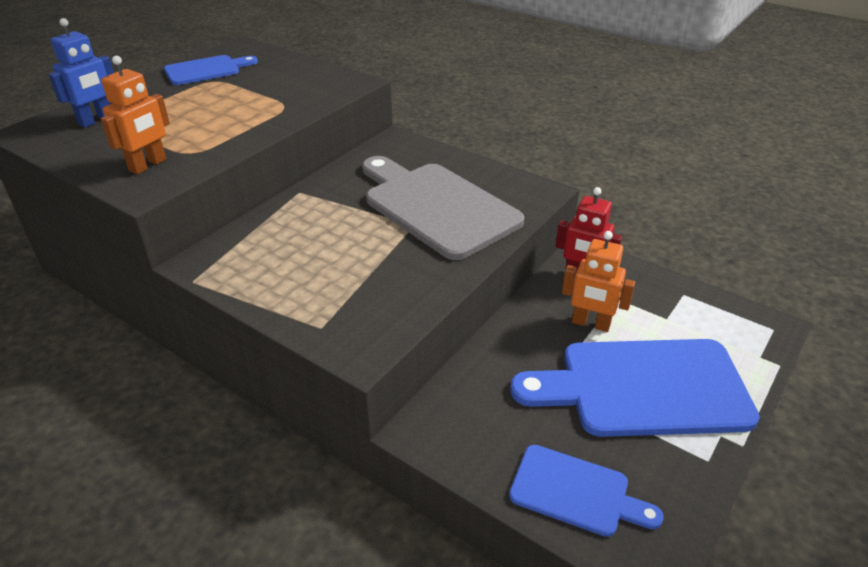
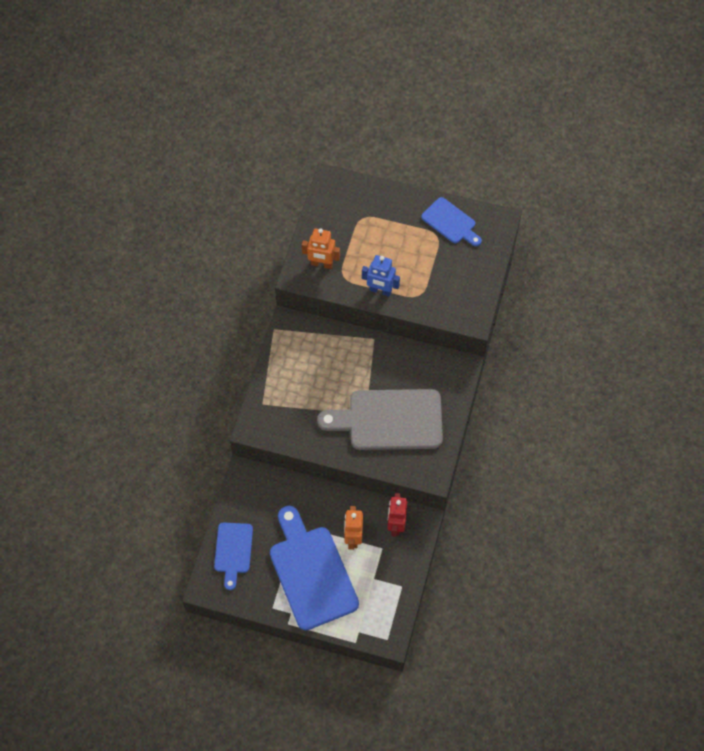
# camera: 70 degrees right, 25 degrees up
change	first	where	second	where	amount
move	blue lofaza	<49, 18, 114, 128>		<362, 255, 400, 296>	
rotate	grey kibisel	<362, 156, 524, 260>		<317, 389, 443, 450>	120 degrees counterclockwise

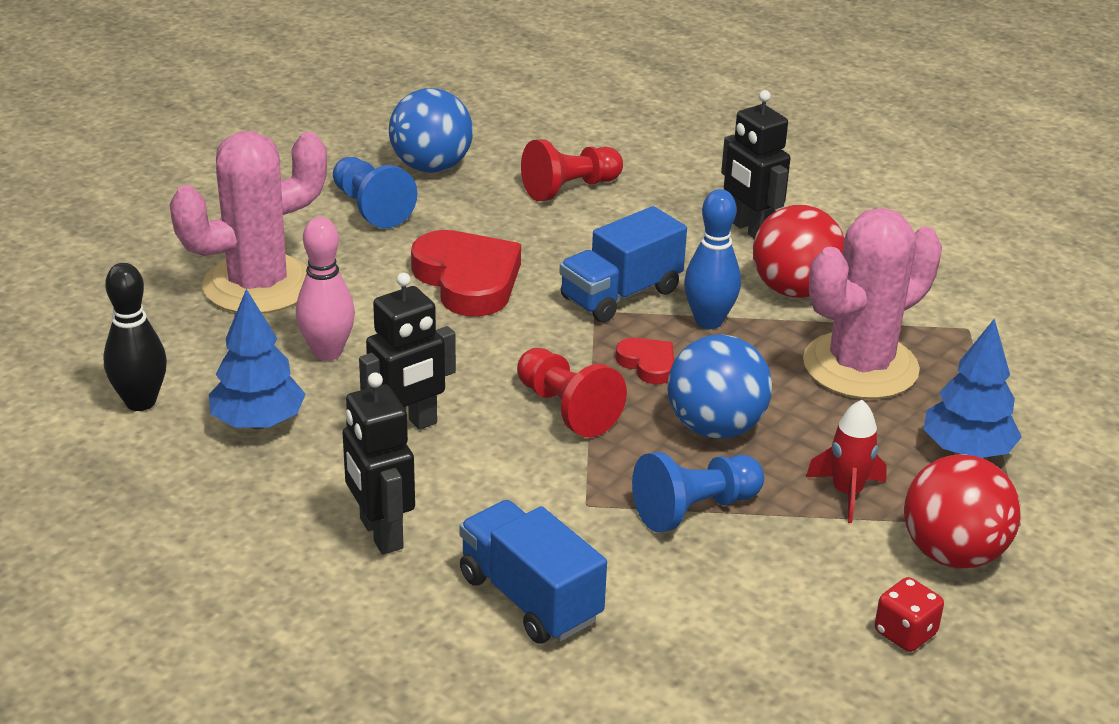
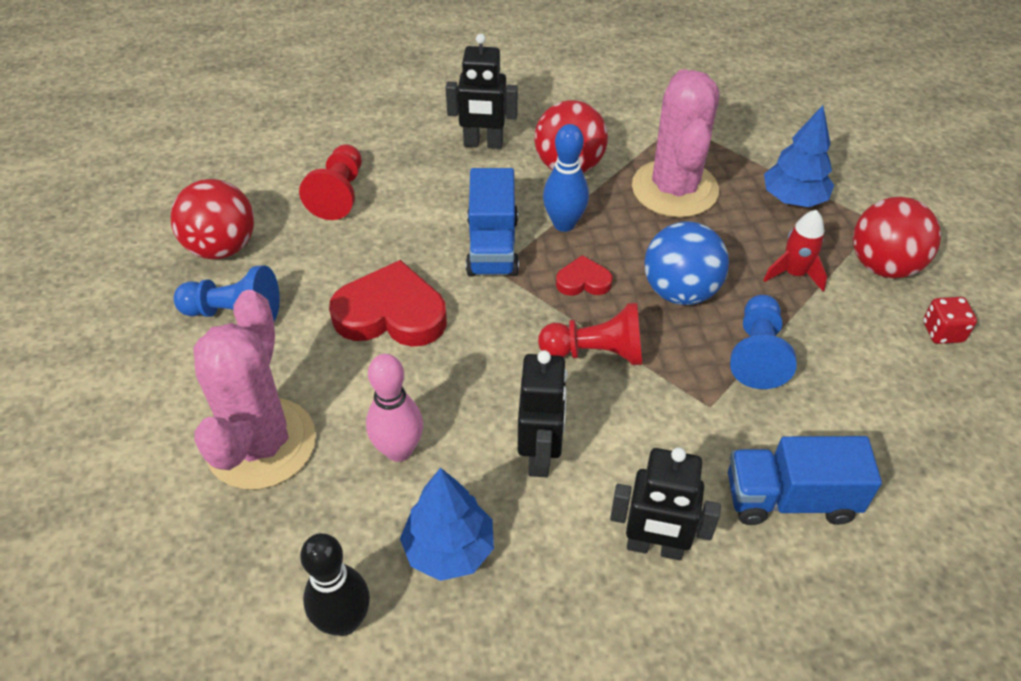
# camera: 50 degrees left, 15 degrees up
change	first	where	second	where	amount
recolor	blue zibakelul	<389, 88, 473, 173>	red zibakelul	<171, 179, 254, 259>	

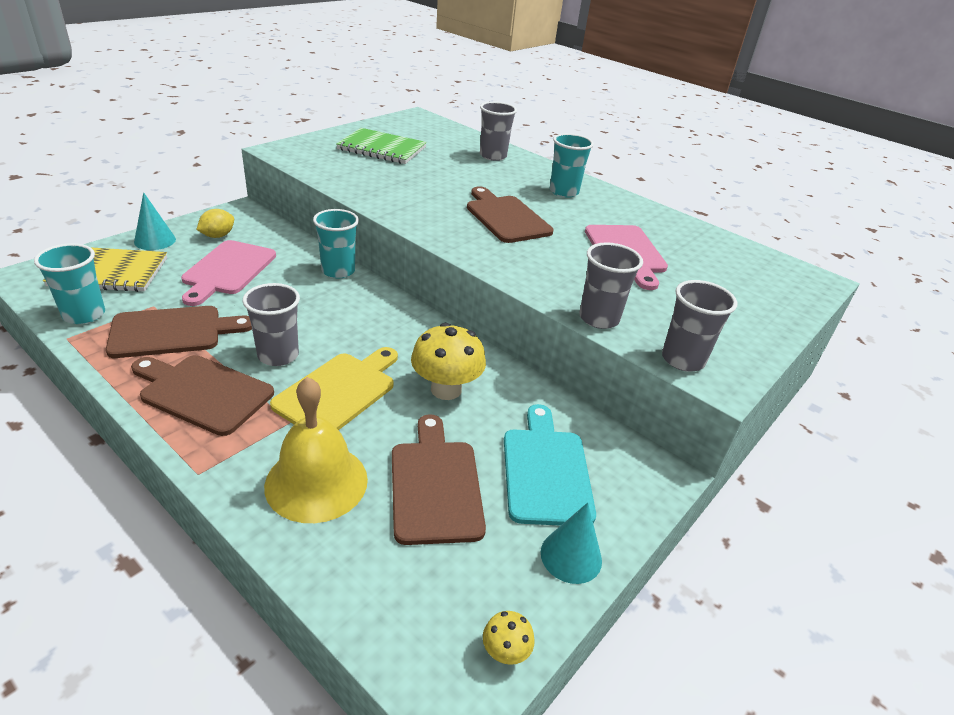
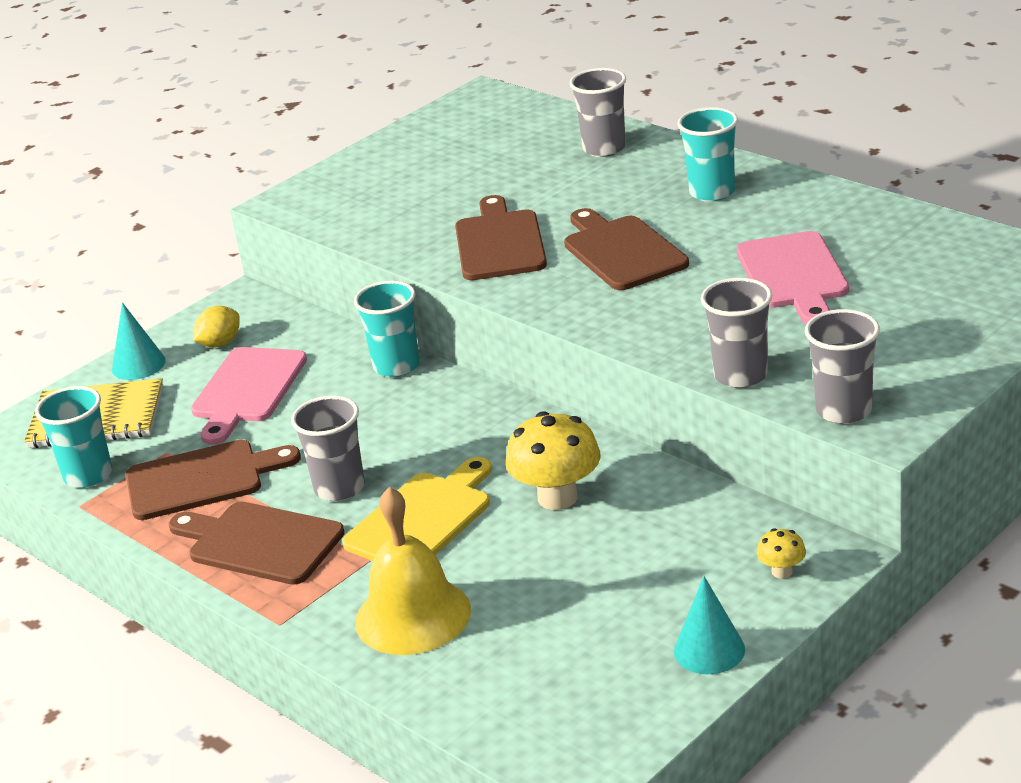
# camera: 10 degrees right, 5 degrees down
change	first	where	second	where	amount
delete	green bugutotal	<336, 128, 427, 164>			
delete	turquoise kibisel	<504, 404, 596, 526>			
move	brown kibisel	<392, 414, 486, 545>		<455, 195, 547, 280>	
move	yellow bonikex	<483, 611, 535, 665>		<757, 528, 806, 579>	

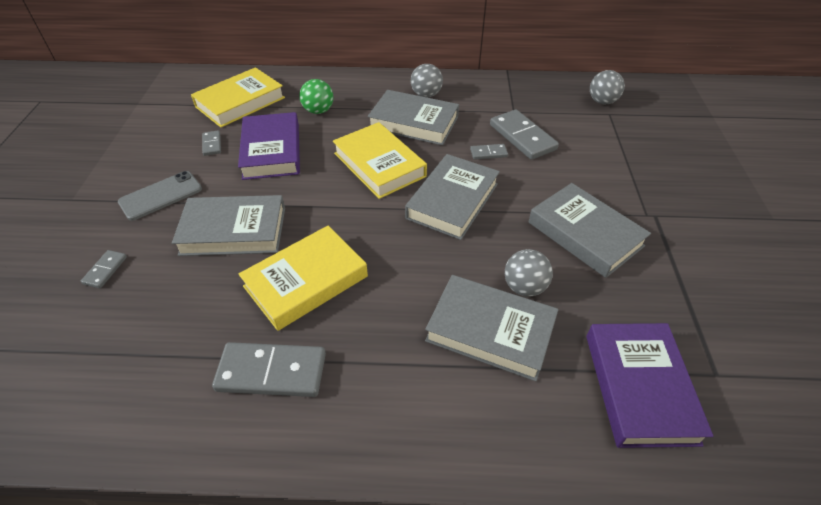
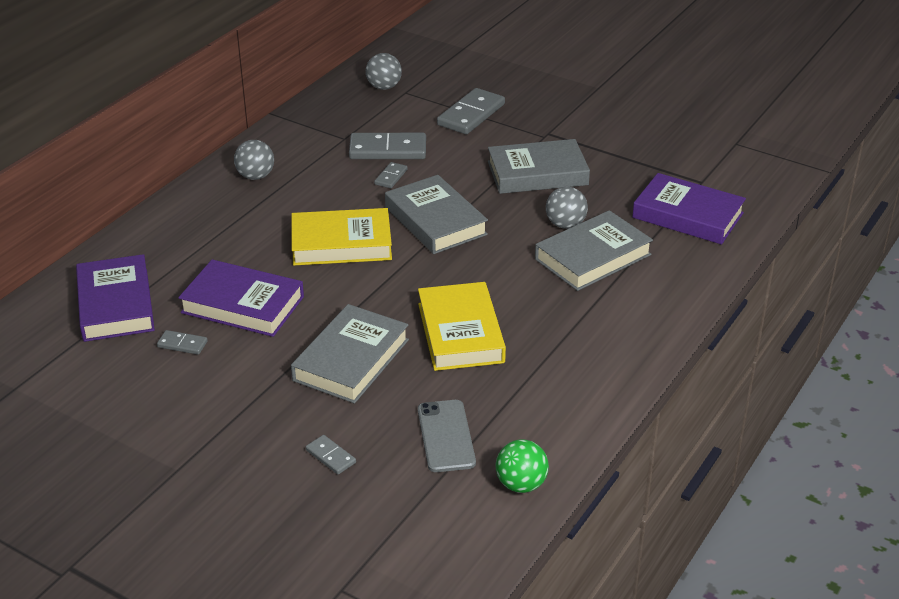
# camera: 60 degrees left, 10 degrees down
change	first	where	second	where	amount
recolor	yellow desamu	<191, 67, 285, 127>	purple desamu	<76, 254, 155, 342>	
move	green zibakelul	<299, 79, 333, 114>		<496, 440, 549, 493>	
delete	grey desamu	<368, 90, 459, 145>			
move	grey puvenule	<118, 171, 202, 221>		<418, 400, 476, 472>	
move	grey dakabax	<212, 342, 326, 397>		<437, 88, 505, 134>	

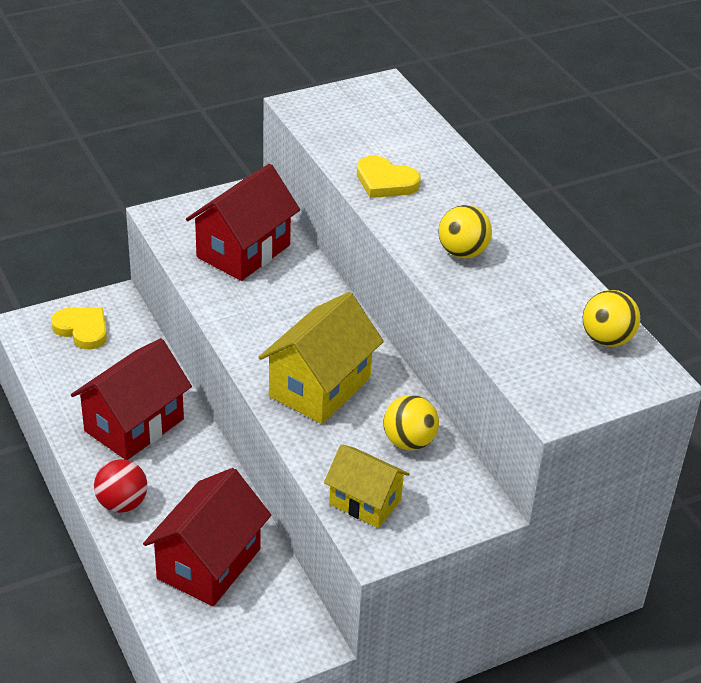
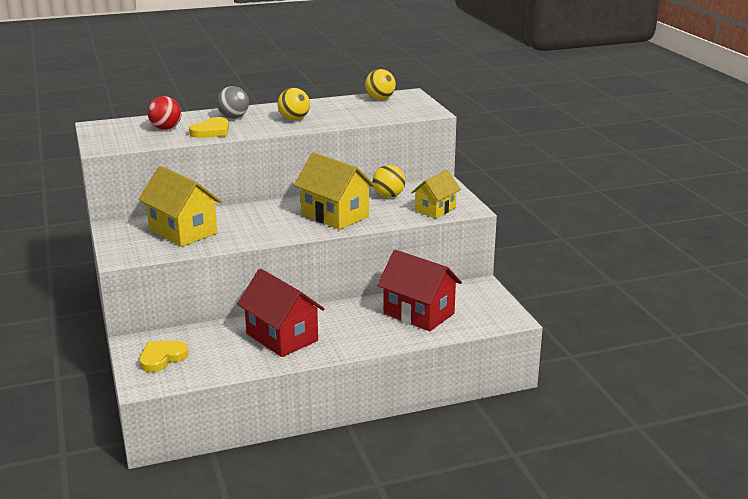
# camera: 80 degrees left, 15 degrees down
change	first	where	second	where	amount
recolor	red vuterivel	<186, 164, 300, 281>	yellow vuterivel	<138, 166, 222, 247>	
move	red zibakelul	<94, 459, 148, 513>		<147, 96, 181, 130>	
insert			grey zibakelul	<217, 86, 249, 119>	

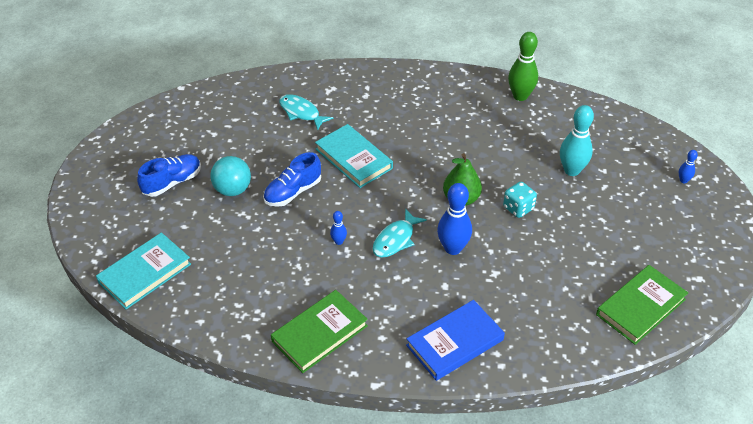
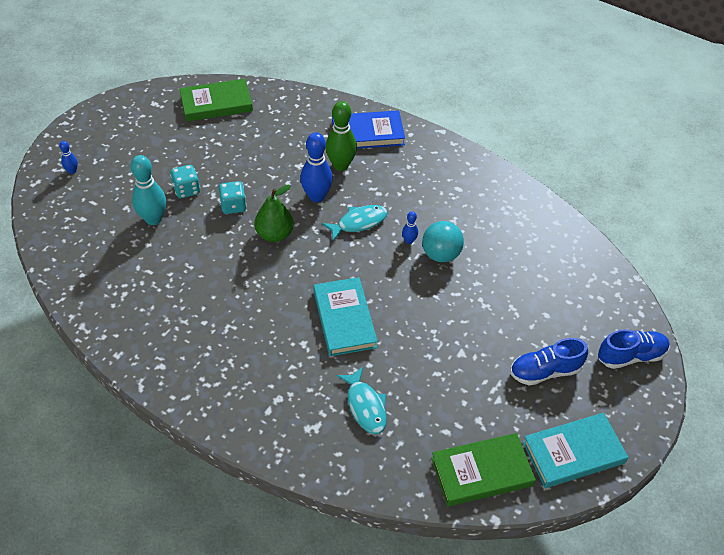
# camera: 155 degrees left, 5 degrees up
change	first	where	second	where	amount
move	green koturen	<508, 32, 538, 101>		<326, 101, 357, 171>	
move	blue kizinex	<263, 152, 321, 207>		<598, 329, 670, 369>	
move	turquoise zibakelul	<210, 156, 251, 196>		<422, 221, 464, 262>	
move	turquoise desamu	<96, 232, 191, 309>		<523, 413, 628, 488>	
move	green desamu	<271, 290, 368, 373>		<431, 433, 536, 506>	
insert			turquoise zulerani	<170, 165, 200, 198>	

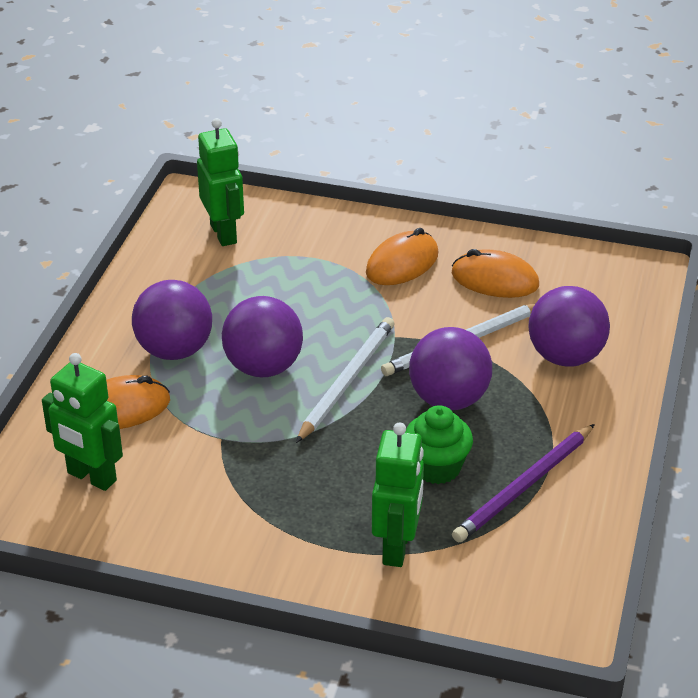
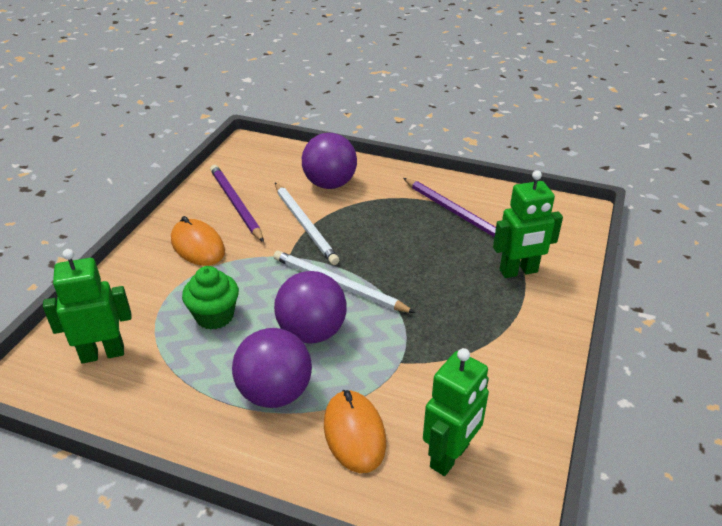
# camera: 85 degrees left, 0 degrees up
change	first	where	second	where	amount
replace	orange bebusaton	<452, 249, 539, 298>	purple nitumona	<210, 165, 264, 242>	
delete	purple zibakelul	<409, 327, 492, 410>			
move	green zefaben	<406, 405, 473, 484>		<182, 266, 239, 330>	
rotate	green lofaza	<372, 422, 424, 567>		<493, 170, 563, 278>	150 degrees clockwise

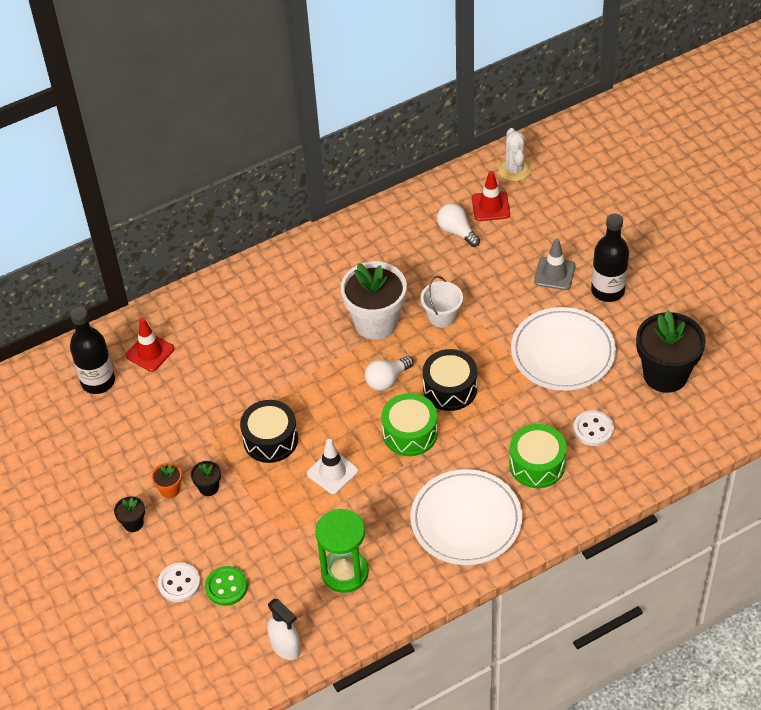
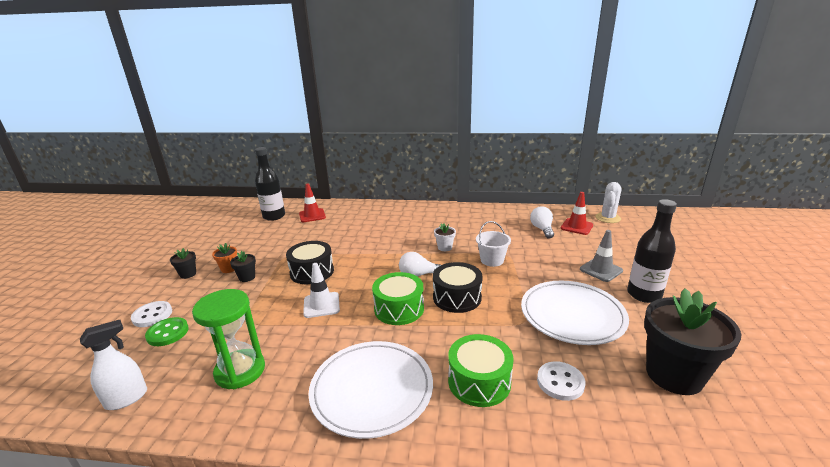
# camera: 35 degrees right, 25 degrees down
change	first	where	second	where	amount
resize	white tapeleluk	<341, 261, 407, 340>		<434, 223, 456, 251>	x0.43
rotate	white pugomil	<267, 599, 301, 660>		<80, 320, 147, 410>	120 degrees counterclockwise

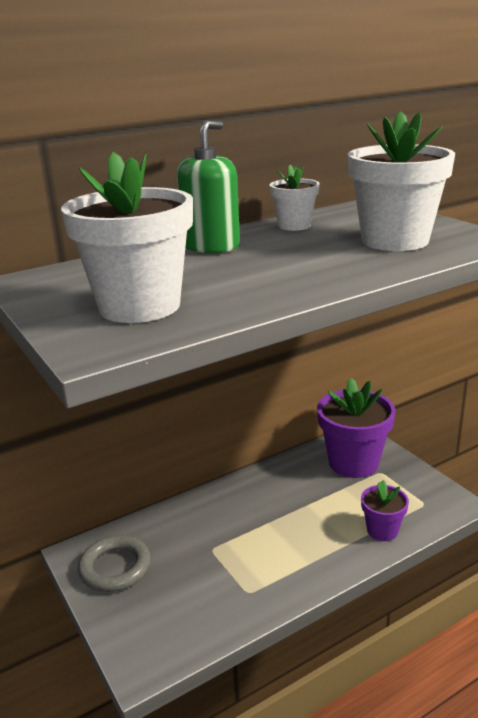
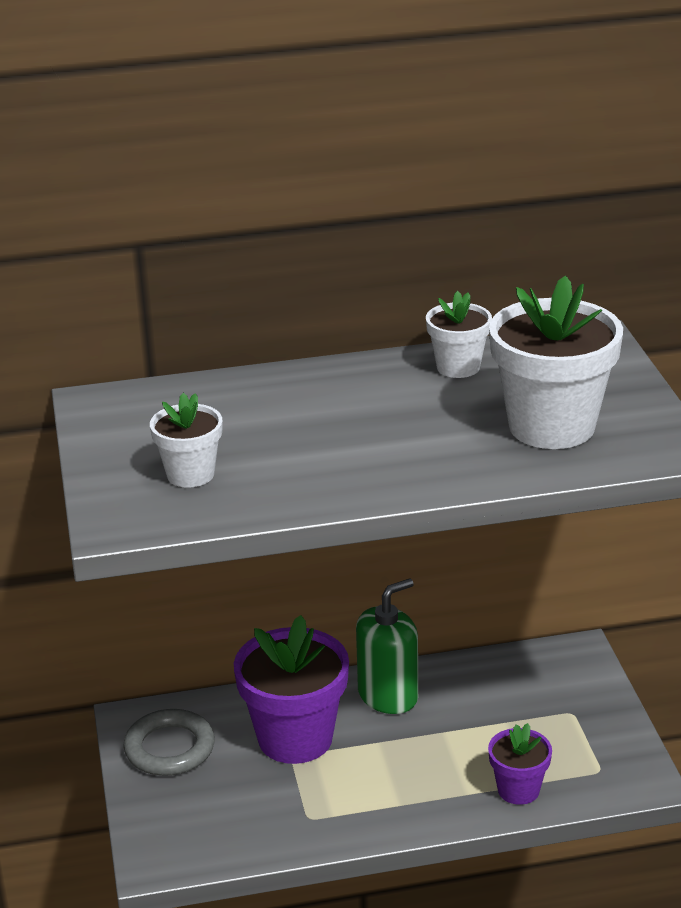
# camera: 20 degrees right, 5 degrees up
change	first	where	second	where	amount
move	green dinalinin	<177, 120, 240, 253>		<356, 578, 418, 714>	
resize	white tapeleluk	<61, 152, 193, 323>		<150, 393, 222, 488>	x0.54
move	purple tapeleluk	<317, 378, 395, 478>		<234, 615, 349, 764>	

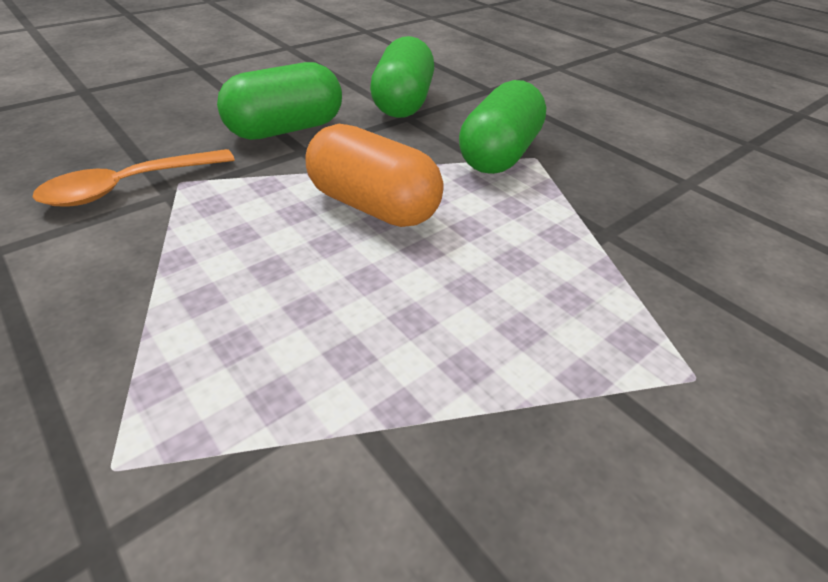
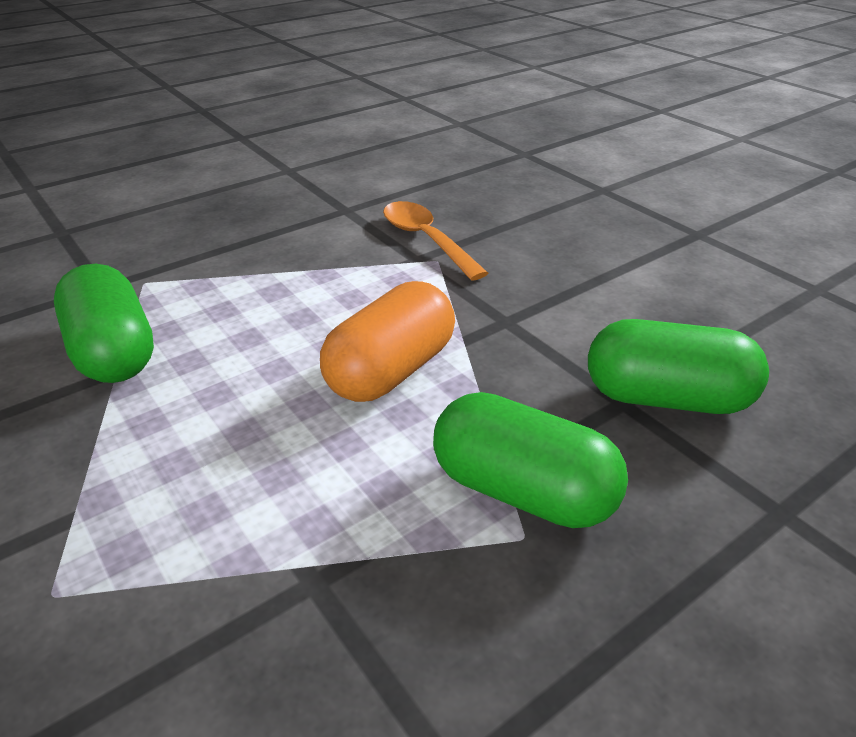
# camera: 95 degrees right, 5 degrees down
change	first	where	second	where	amount
move	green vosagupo	<217, 62, 342, 140>		<54, 264, 154, 383>	

